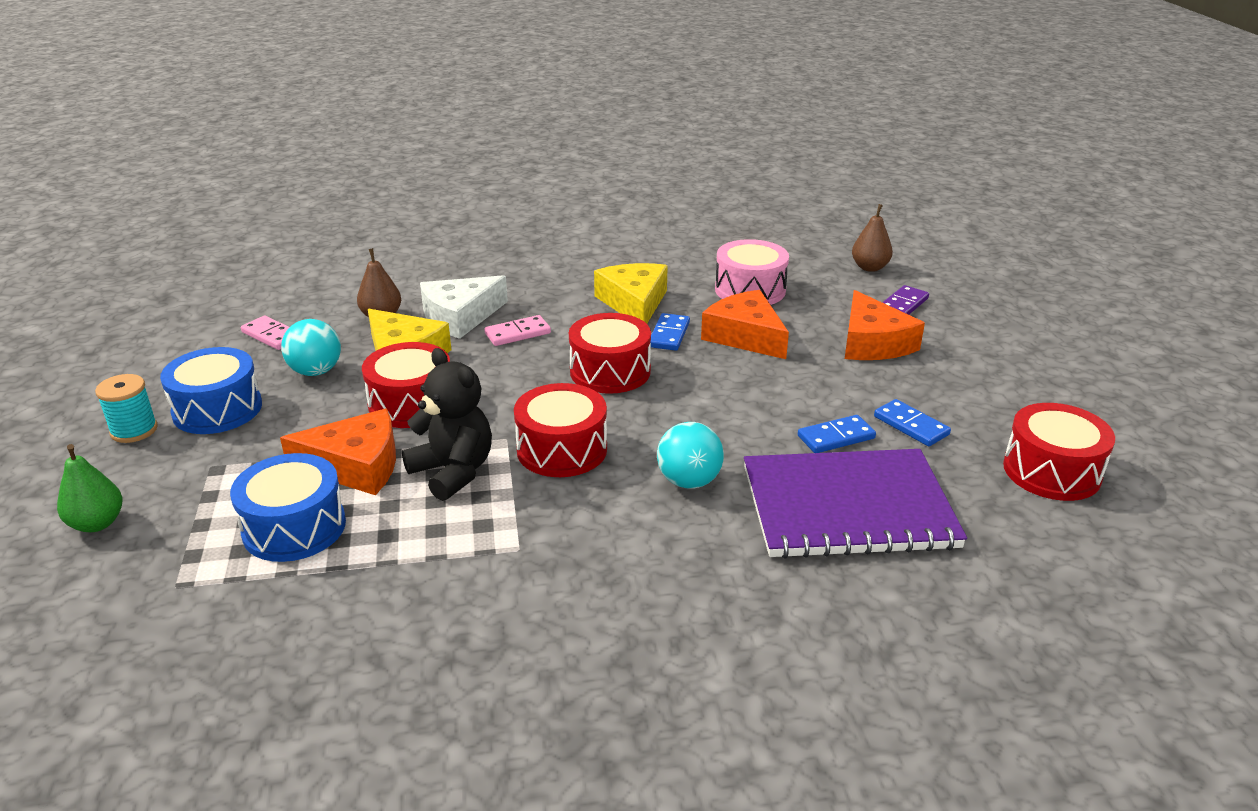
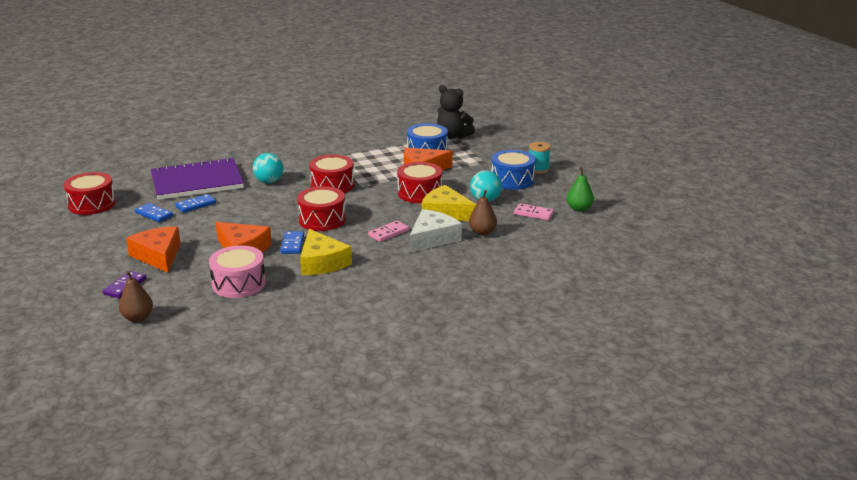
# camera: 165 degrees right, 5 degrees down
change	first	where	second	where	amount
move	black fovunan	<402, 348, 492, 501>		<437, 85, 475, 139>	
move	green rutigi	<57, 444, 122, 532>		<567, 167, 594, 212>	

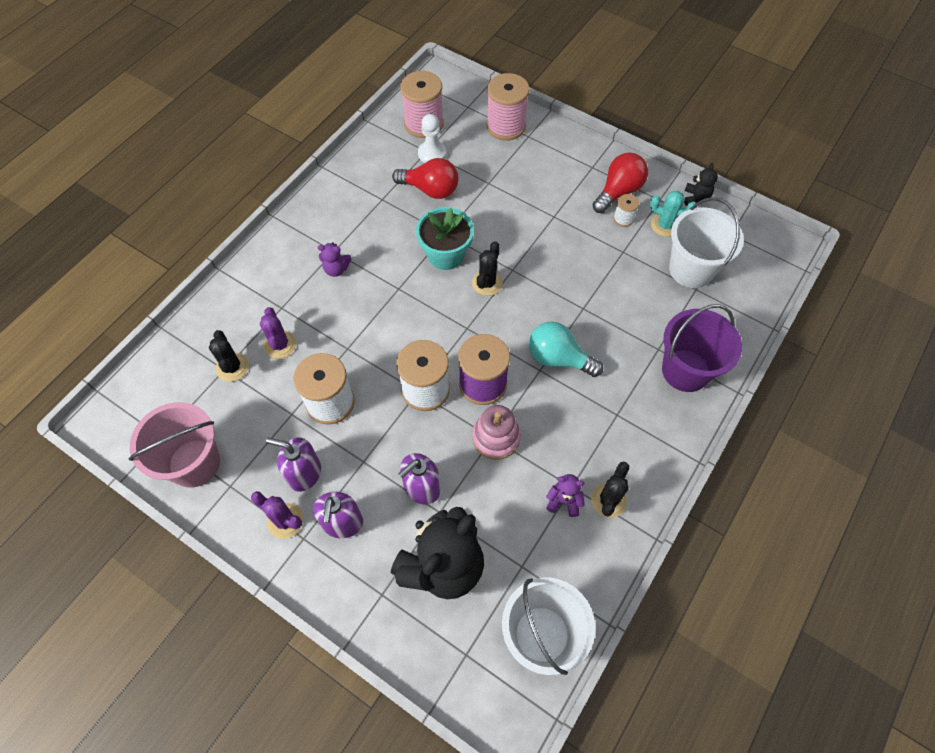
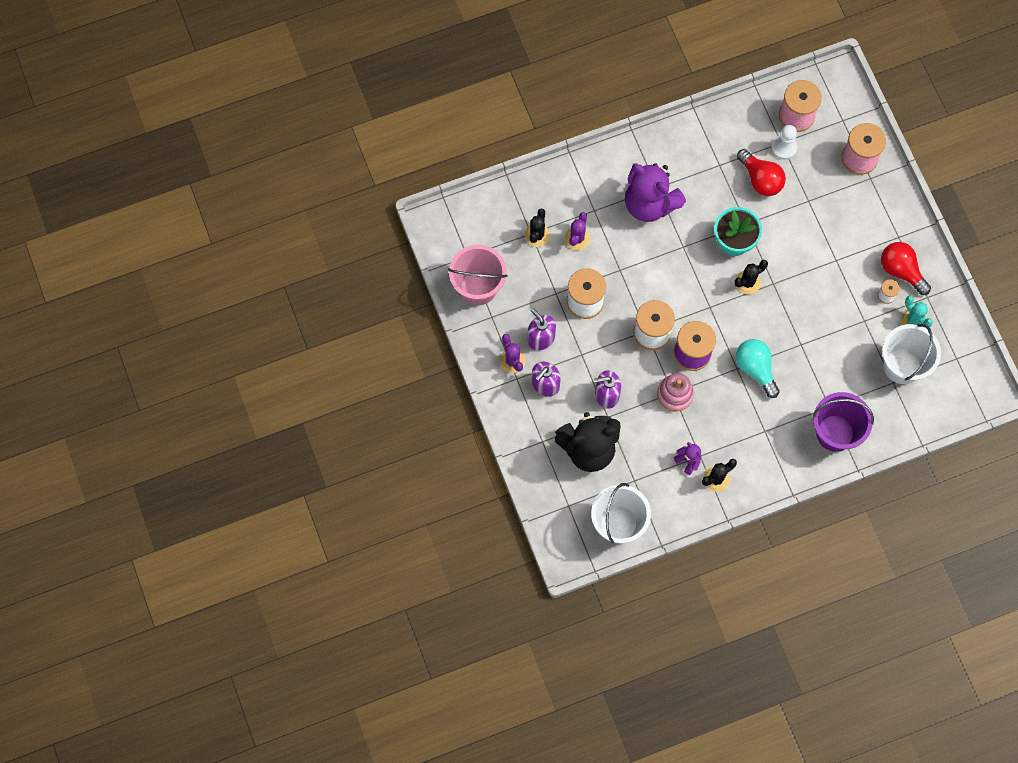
# camera: 35 degrees right, 10 degrees up
change	first	where	second	where	amount
rotate	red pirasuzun	<592, 153, 648, 213>		<881, 242, 931, 295>	120 degrees counterclockwise
delete	black fovunan	<684, 163, 718, 205>			
resize	purple fovunan	<318, 242, 351, 277>		<625, 163, 686, 222>	x2.39

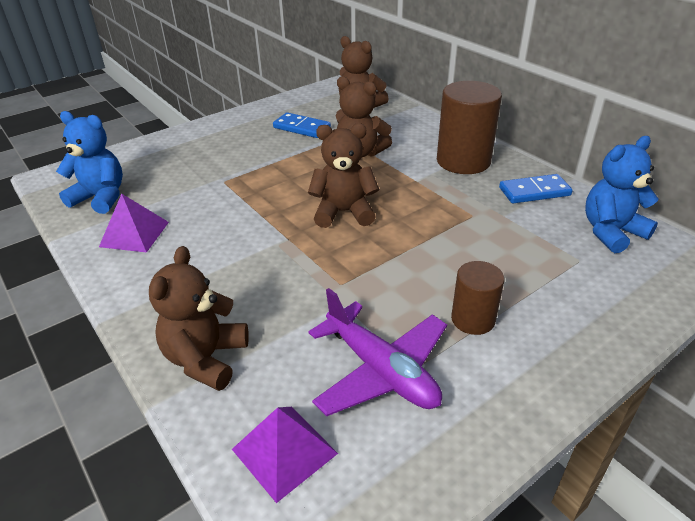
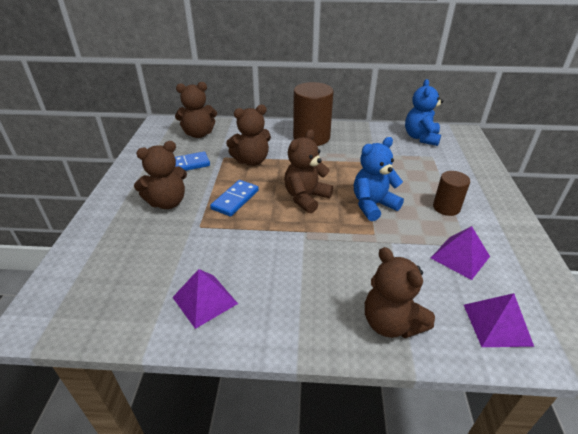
# camera: 50 degrees left, 0 degrees up
change	first	where	second	where	amount
move	blue fovunan	<56, 111, 123, 214>		<354, 137, 404, 221>	
move	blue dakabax	<499, 174, 573, 204>		<210, 180, 259, 217>	
replace	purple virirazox	<309, 288, 447, 416>	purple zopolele	<431, 226, 490, 280>	
insert			brown fovunan	<134, 141, 187, 209>	

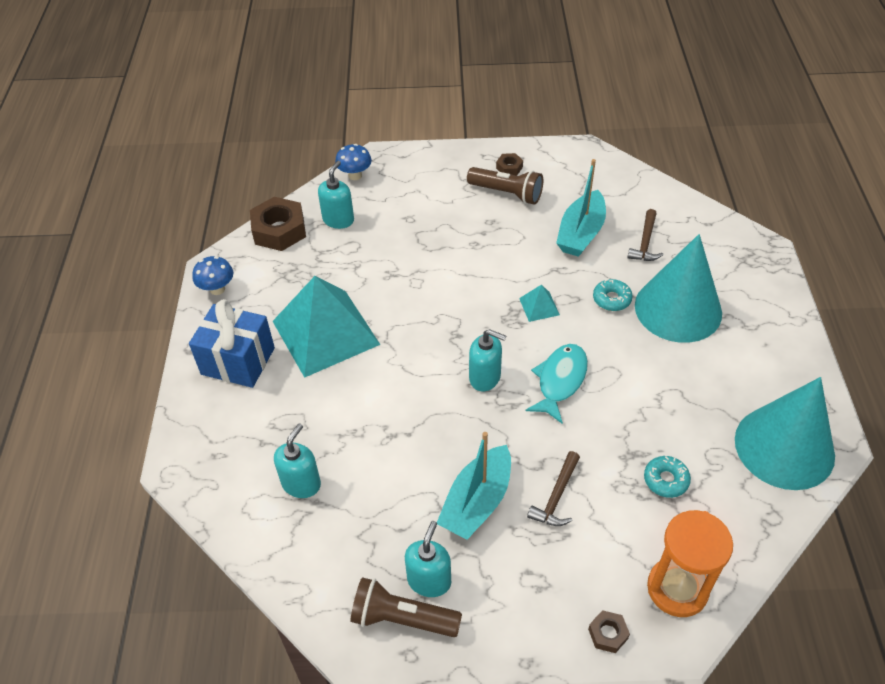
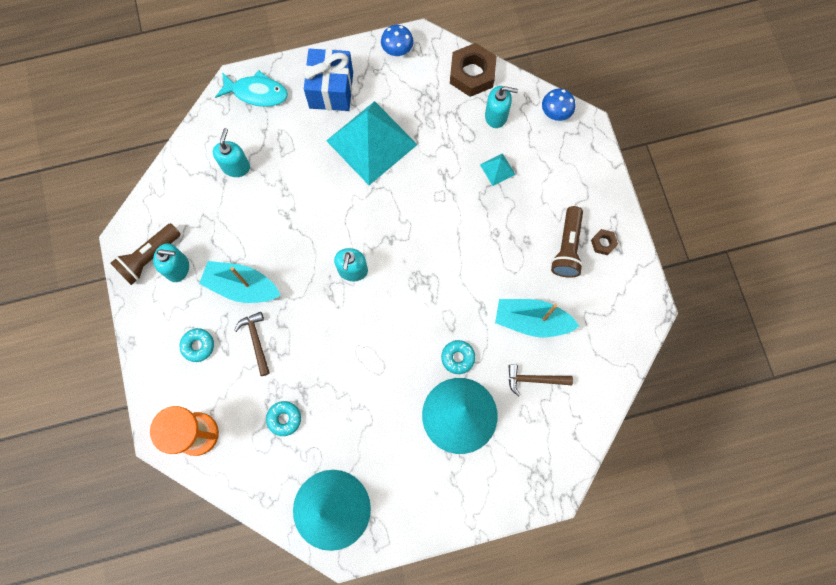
# camera: 75 degrees right, 25 degrees up
change	first	where	second	where	amount
move	turquoise zopolele	<519, 284, 560, 322>		<480, 153, 515, 186>	
move	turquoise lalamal	<526, 344, 588, 424>		<215, 70, 288, 107>	
rotate	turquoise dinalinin	<274, 424, 321, 498>		<213, 128, 250, 177>	90 degrees counterclockwise
rotate	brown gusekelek	<527, 451, 580, 526>		<234, 312, 270, 376>	60 degrees clockwise
rotate	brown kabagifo	<350, 577, 462, 637>		<110, 223, 181, 285>	135 degrees counterclockwise
delete	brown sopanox	<588, 610, 630, 653>			
insert			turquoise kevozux	<180, 328, 214, 362>	

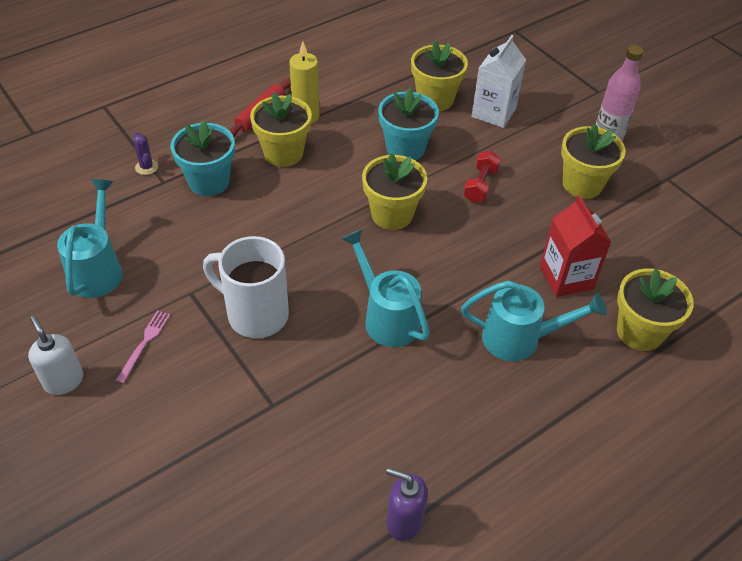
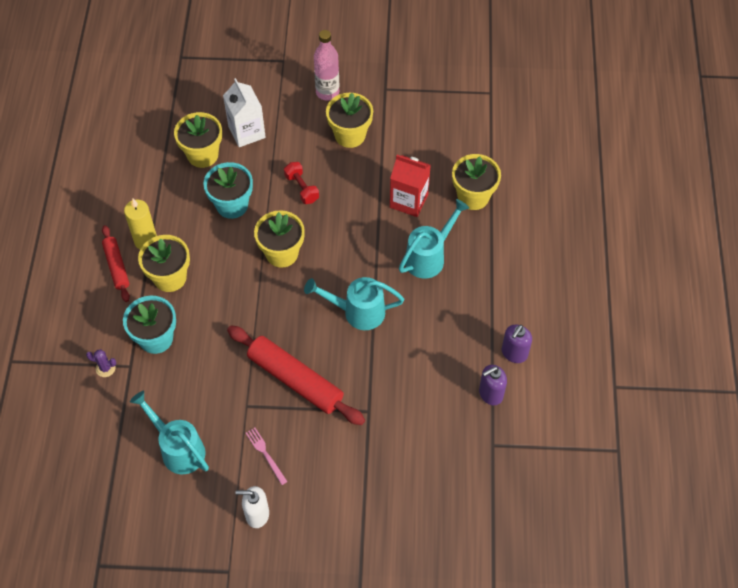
# camera: 50 degrees left, 10 degrees up
change	first	where	second	where	amount
replace	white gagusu	<203, 236, 289, 338>	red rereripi	<227, 325, 365, 425>	
insert			purple dinalinin	<502, 325, 532, 363>	

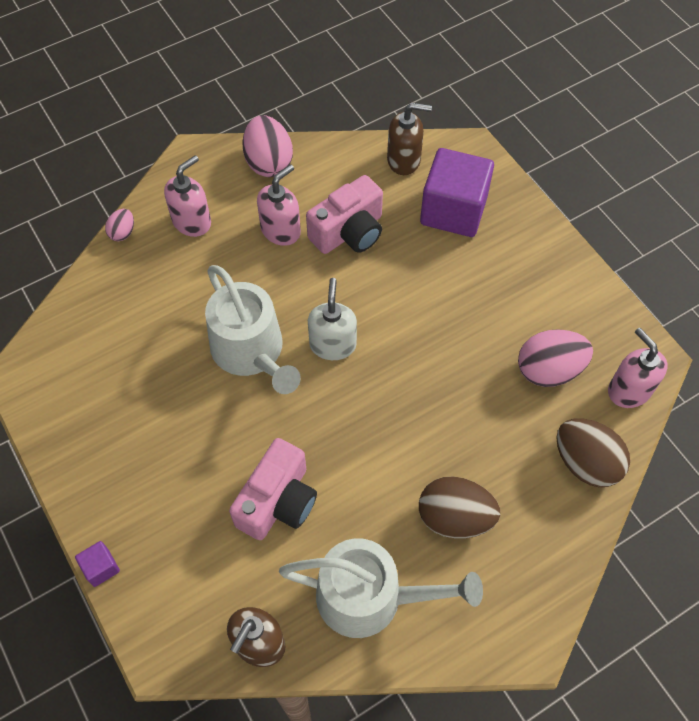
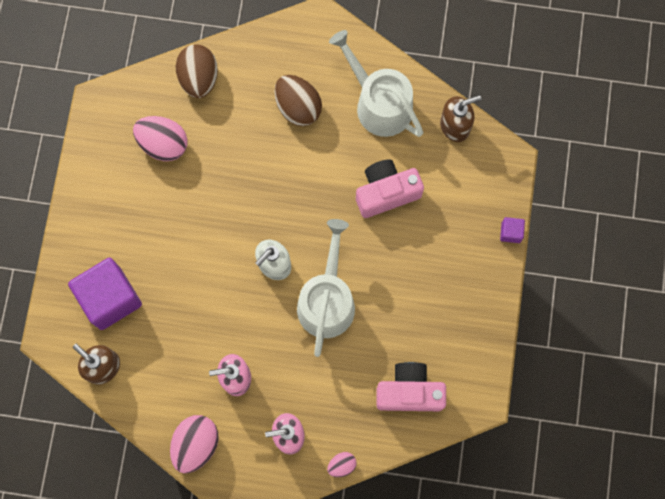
# camera: 140 degrees left, 15 degrees up
change	first	where	second	where	amount
move	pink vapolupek	<306, 175, 383, 254>		<376, 362, 446, 411>	
delete	pink dinalinin	<608, 328, 668, 408>			

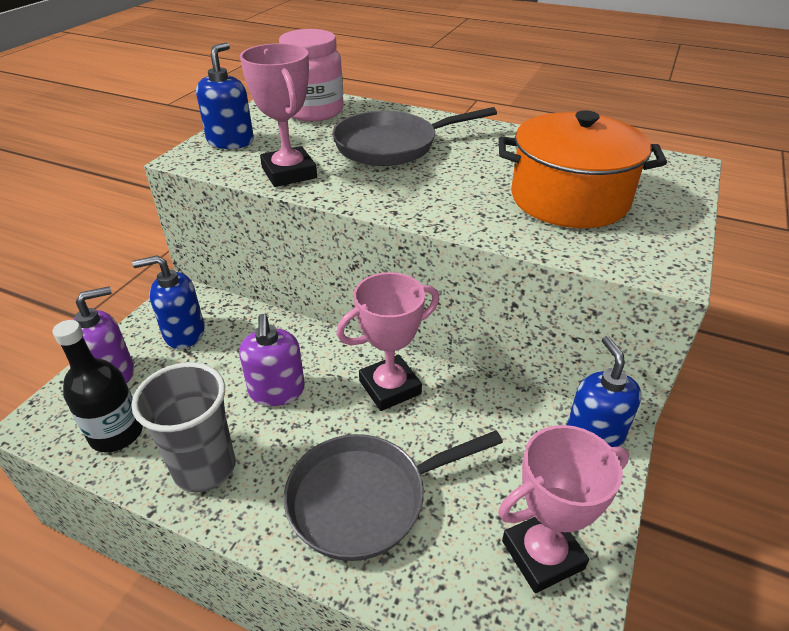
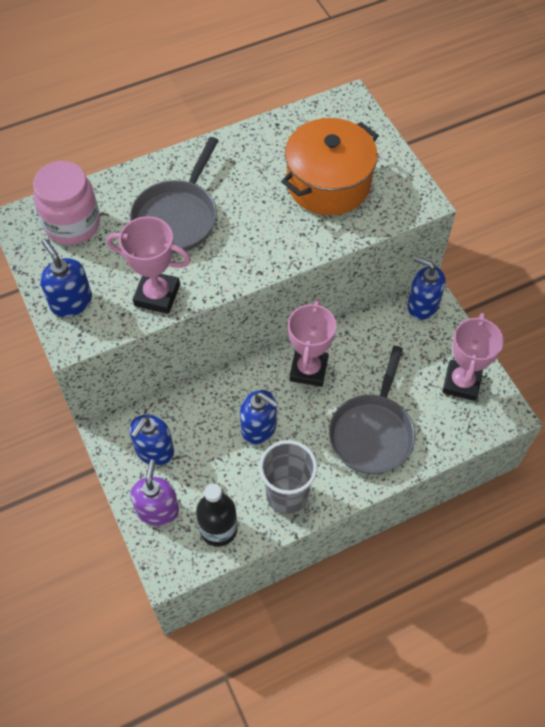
# camera: 50 degrees left, 20 degrees up
change	first	where	second	where	amount
recolor	purple dinalinin	<239, 314, 305, 406>	blue dinalinin	<240, 390, 278, 444>	

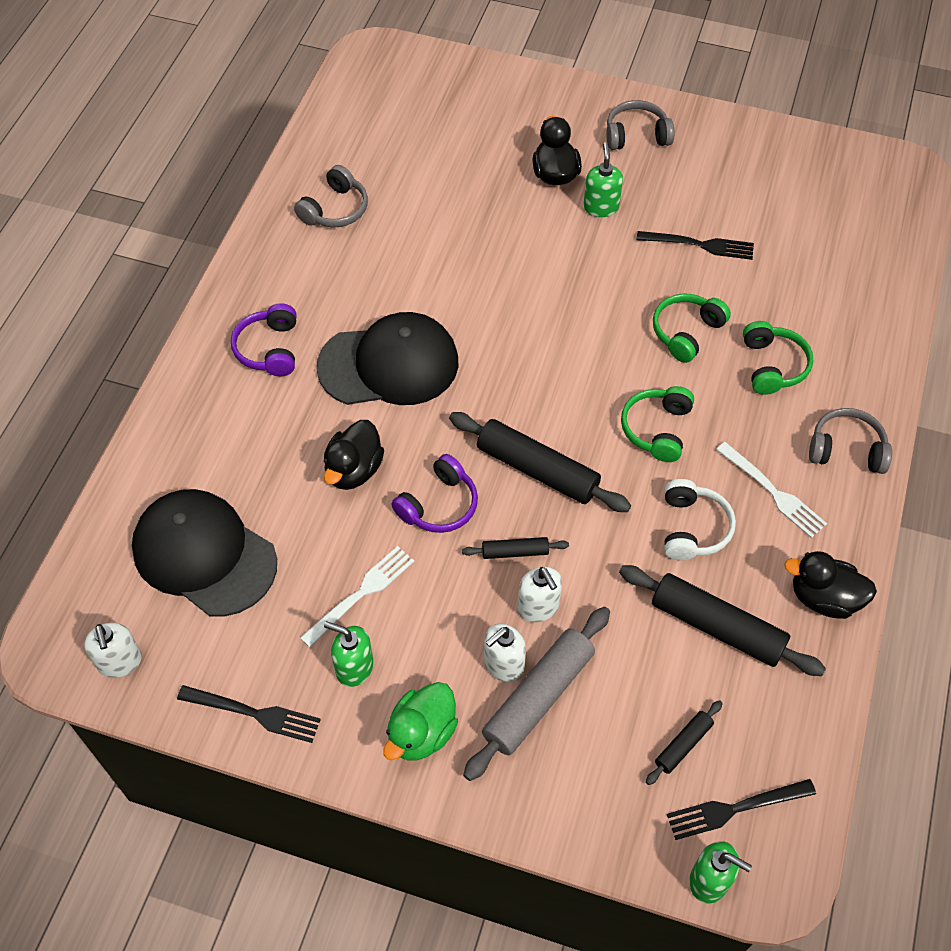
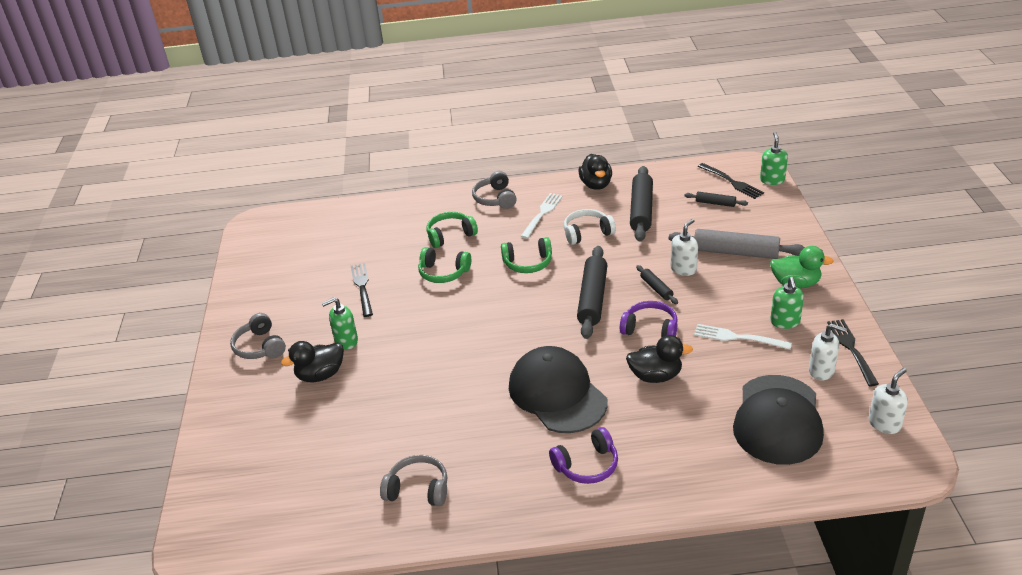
# camera: 110 degrees left, 20 degrees down
change	first	where	second	where	amount
move	white dinalinin	<484, 624, 526, 682>		<809, 324, 847, 380>	

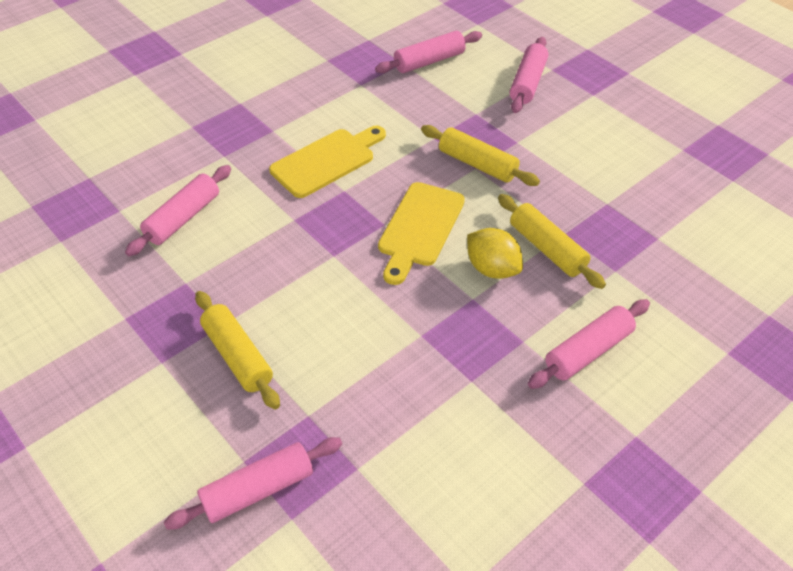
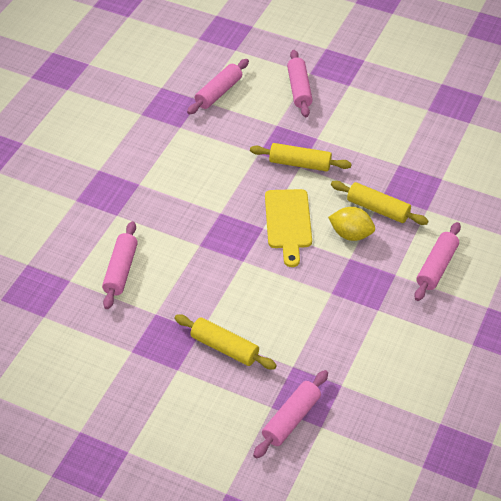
# camera: 25 degrees left, 0 degrees up
change	first	where	second	where	amount
delete	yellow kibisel	<269, 126, 386, 198>			

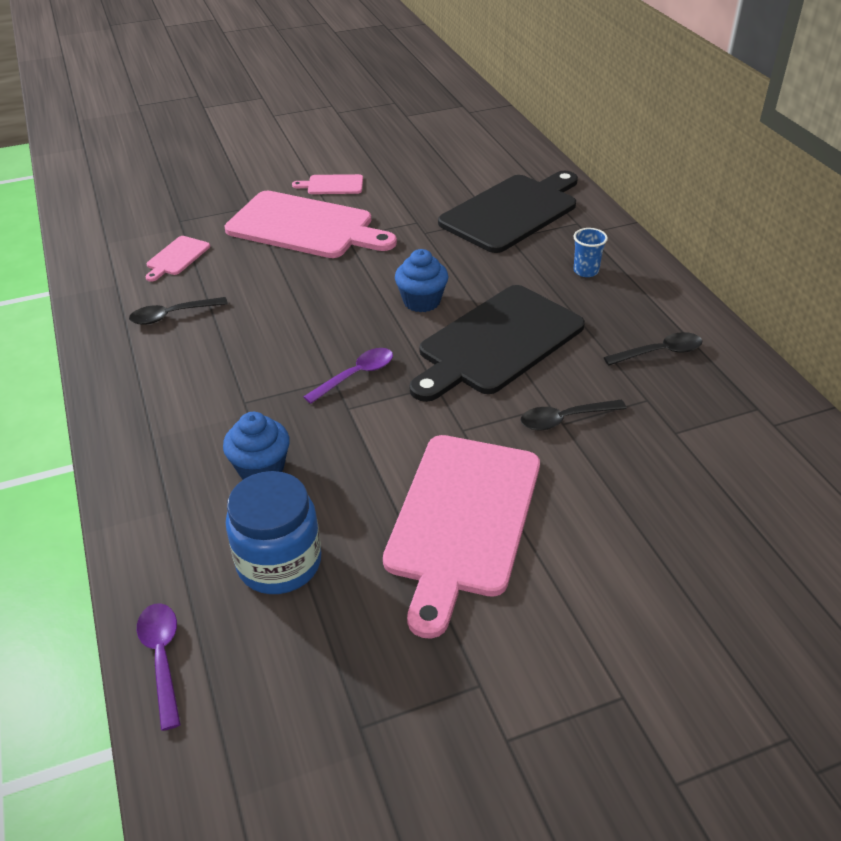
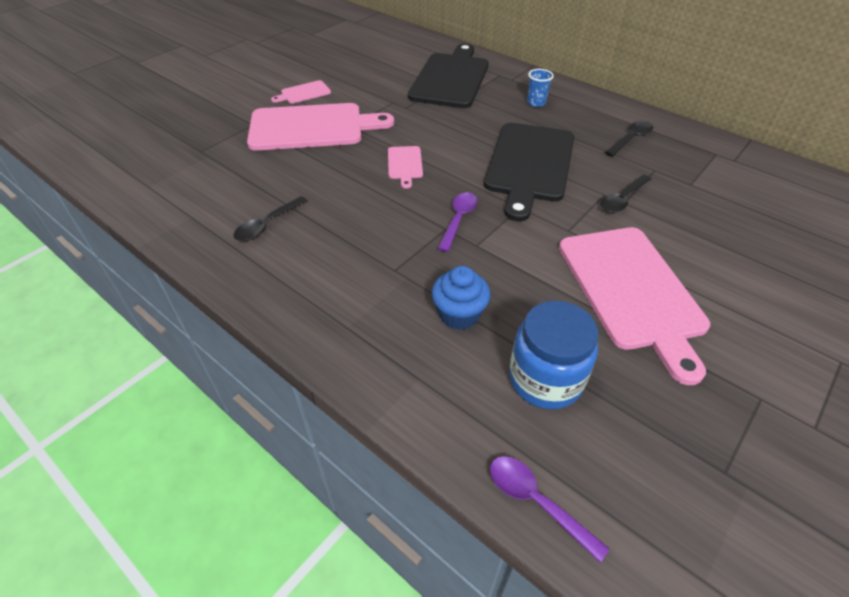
# camera: 30 degrees left, 5 degrees up
change	first	where	second	where	amount
move	pink kibisel	<146, 236, 210, 282>		<388, 146, 423, 189>	
delete	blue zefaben	<395, 249, 448, 312>			

